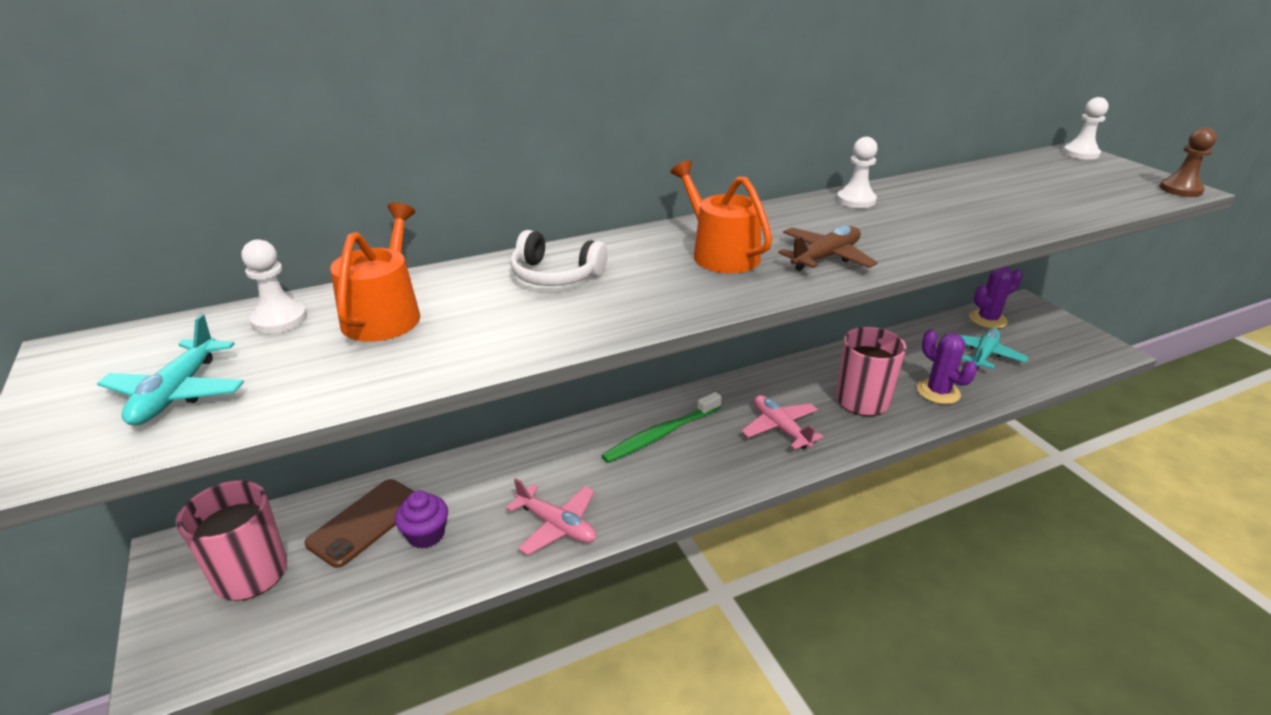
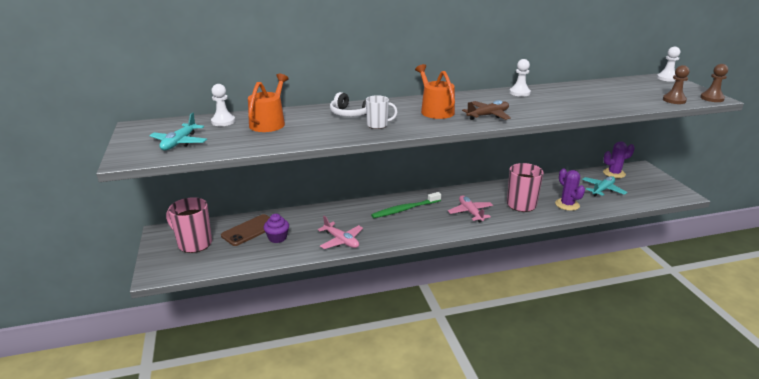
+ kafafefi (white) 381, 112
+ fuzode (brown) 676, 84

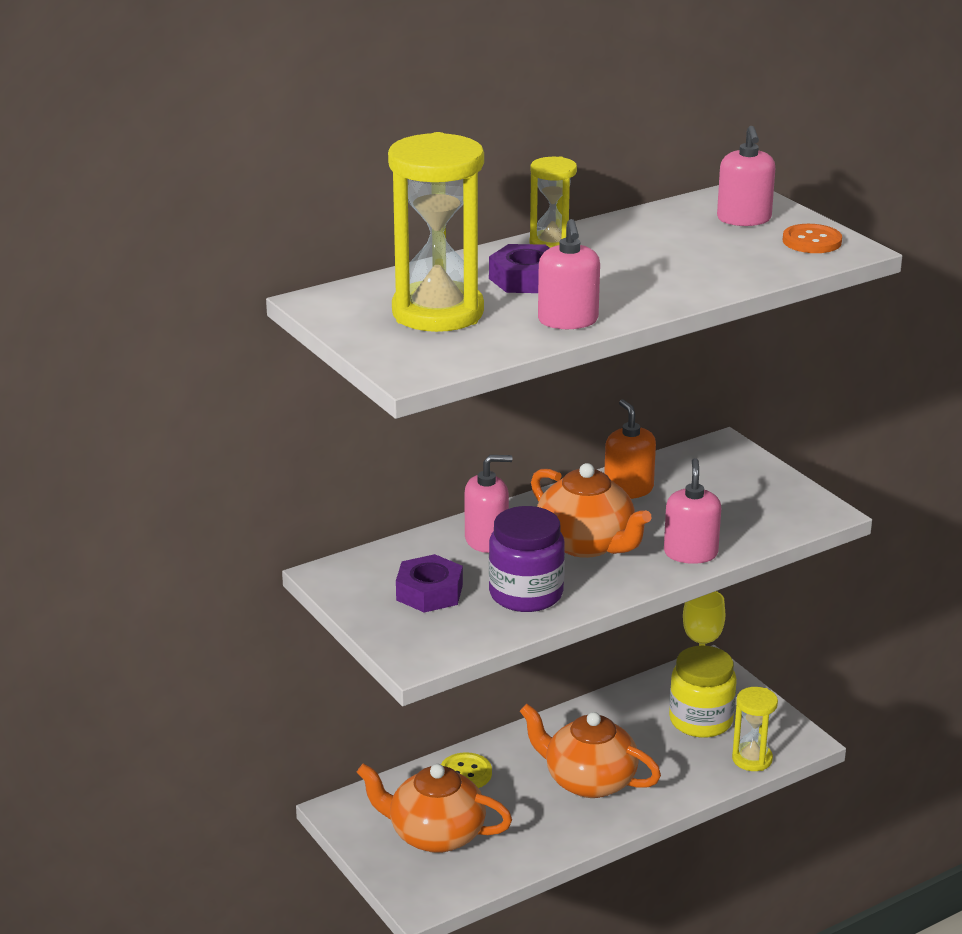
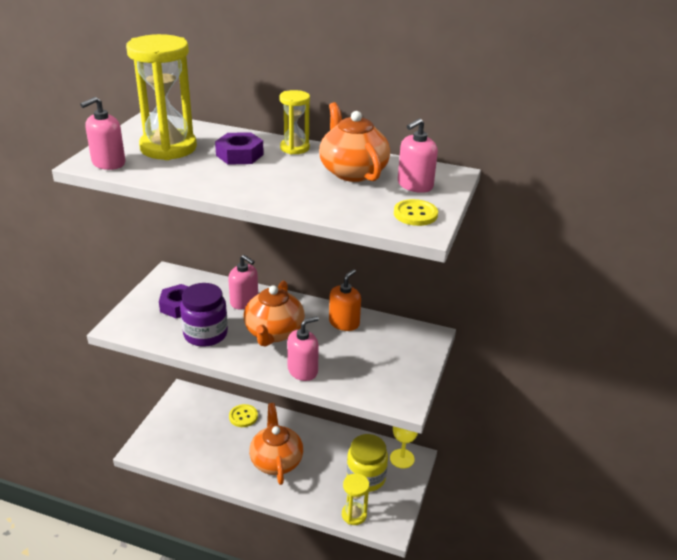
~ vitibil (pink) 569, 274 to 102, 133
~ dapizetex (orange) 434, 808 to 354, 142
~ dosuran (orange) 812, 238 to dosuran (yellow) 416, 212

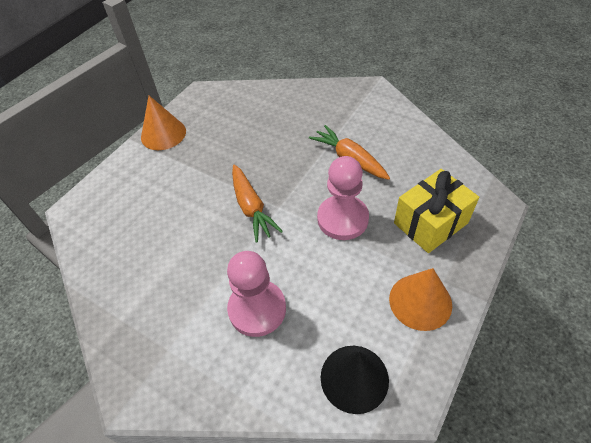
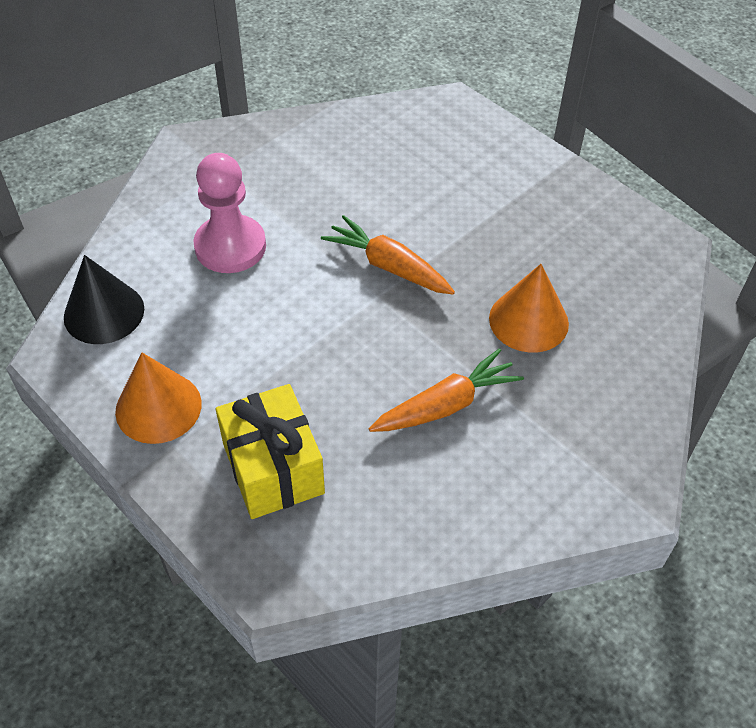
~ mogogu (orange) 257, 204 = 388, 254 45 degrees clockwise
~ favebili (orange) 163, 123 to 529, 308
- fuzode (pink) 343, 198

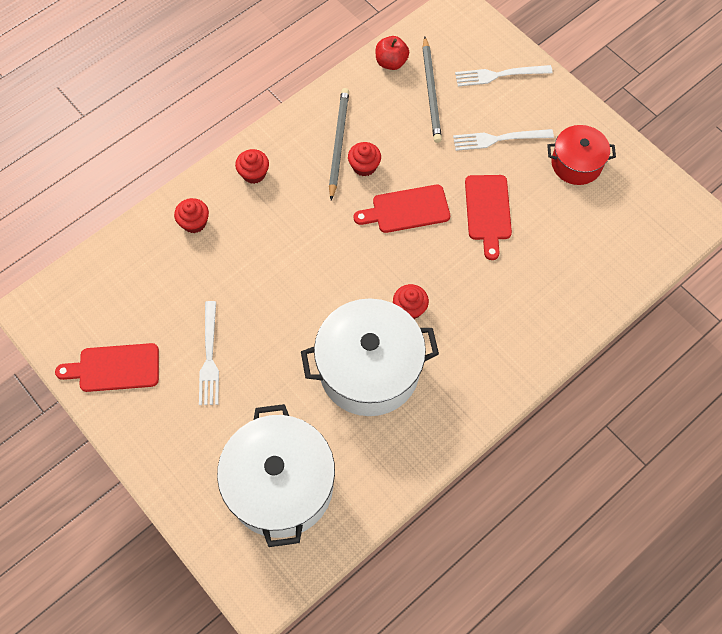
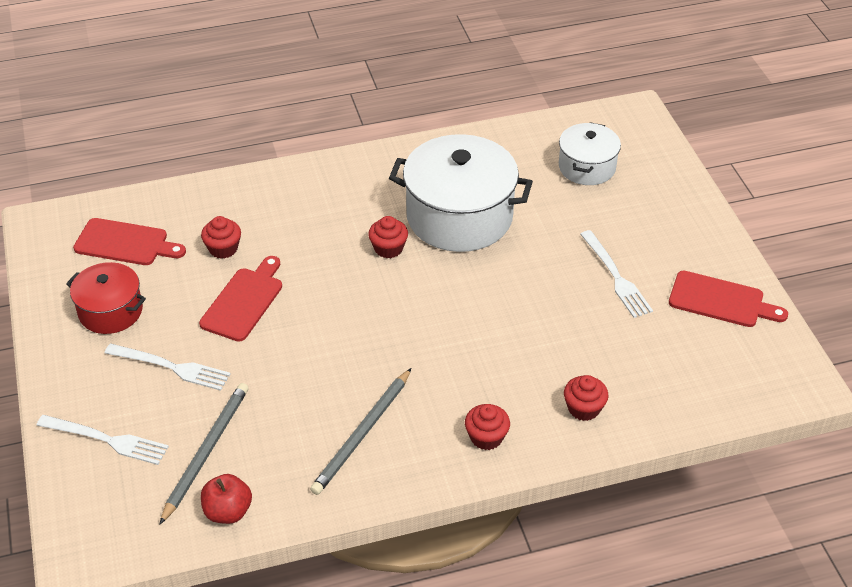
~ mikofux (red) 402, 209 to 129, 241
~ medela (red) 364, 159 to 221, 237
~ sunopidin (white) 276, 475 = 590, 153 x0.56
~ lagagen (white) 209, 353 = 616, 274 135 degrees clockwise

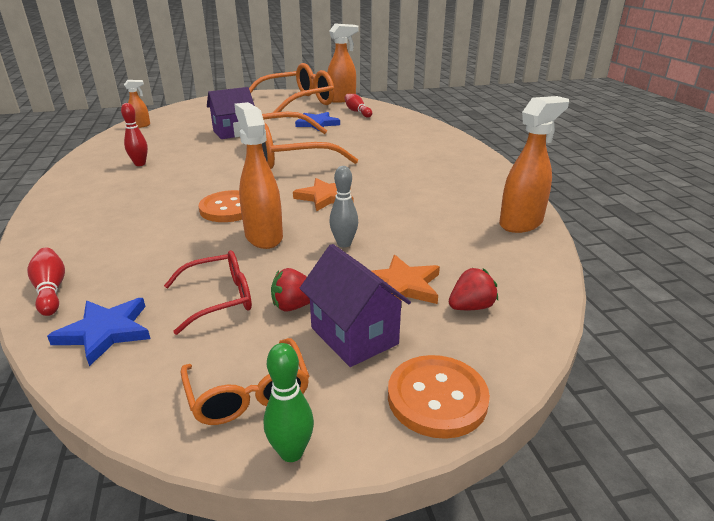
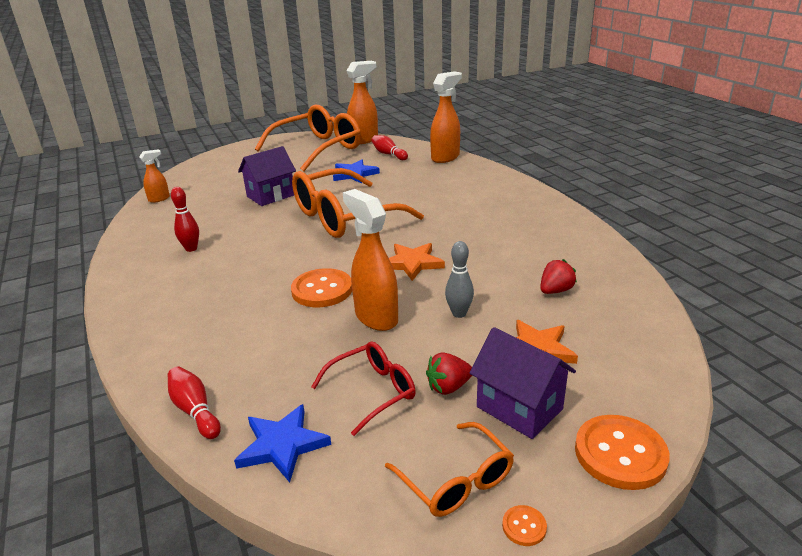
~ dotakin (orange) 534, 164 to 446, 117
~ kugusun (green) 289, 402 to dosuran (orange) 524, 525
~ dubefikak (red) 473, 289 to 558, 276

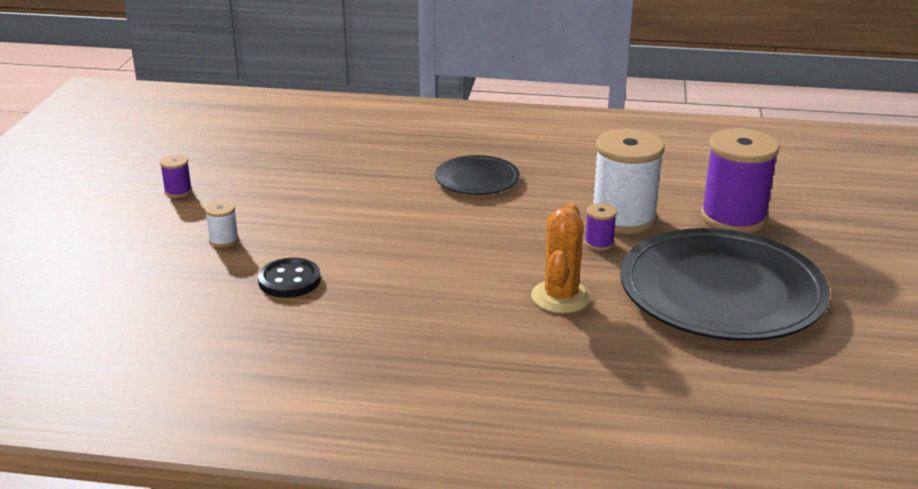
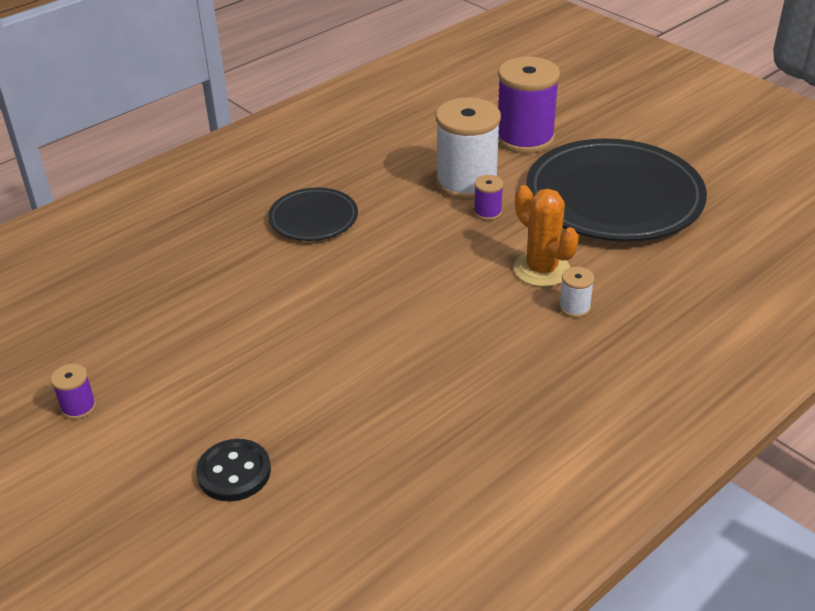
~ dosuran (black) 289, 278 to 233, 470
~ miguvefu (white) 222, 223 to 576, 292

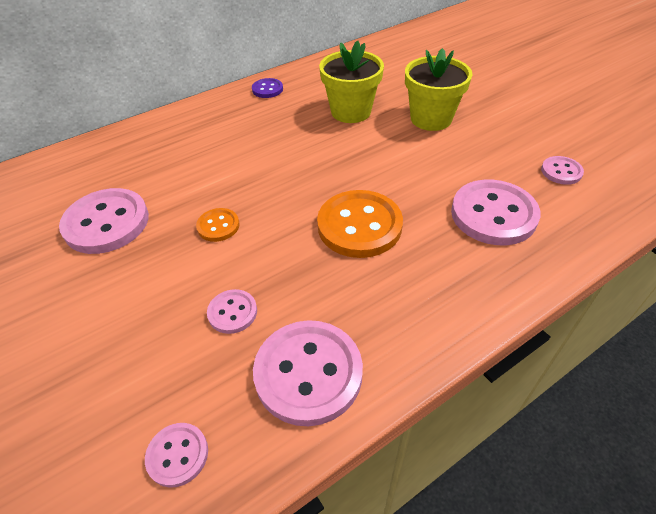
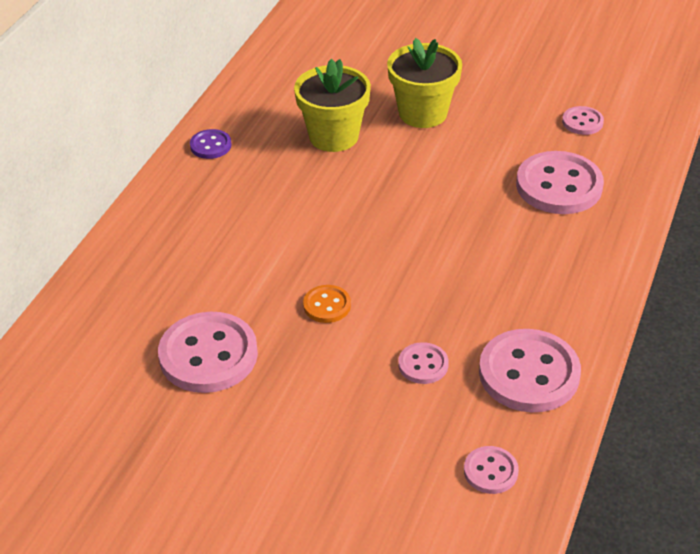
- dosuran (orange) 360, 224

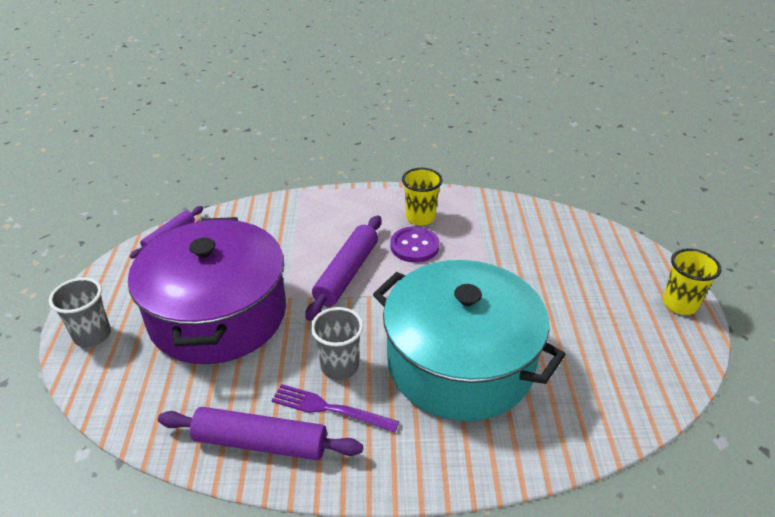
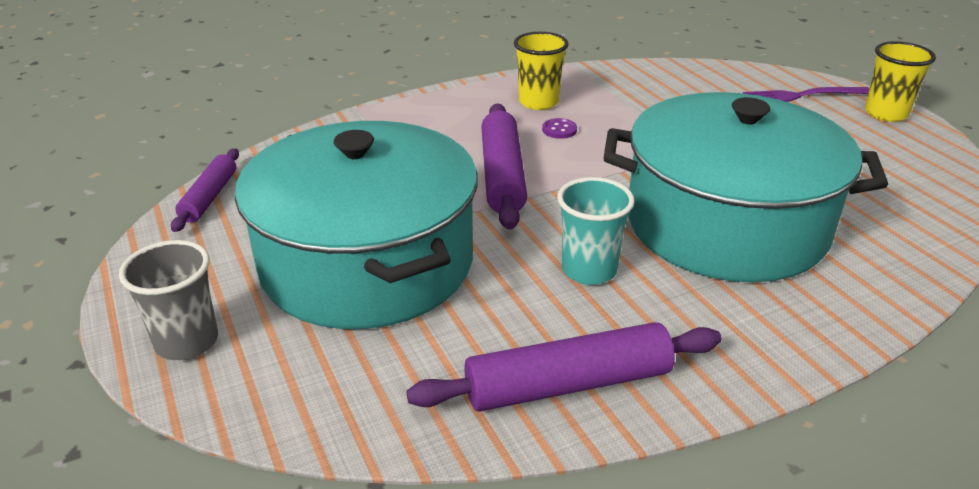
~ sunopidin (purple) 207, 290 to sunopidin (turquoise) 356, 225
~ dosuran (purple) 415, 244 = 559, 128 x0.52
~ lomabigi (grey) 337, 343 to lomabigi (turquoise) 596, 231
~ lagagen (purple) 335, 408 to 806, 94

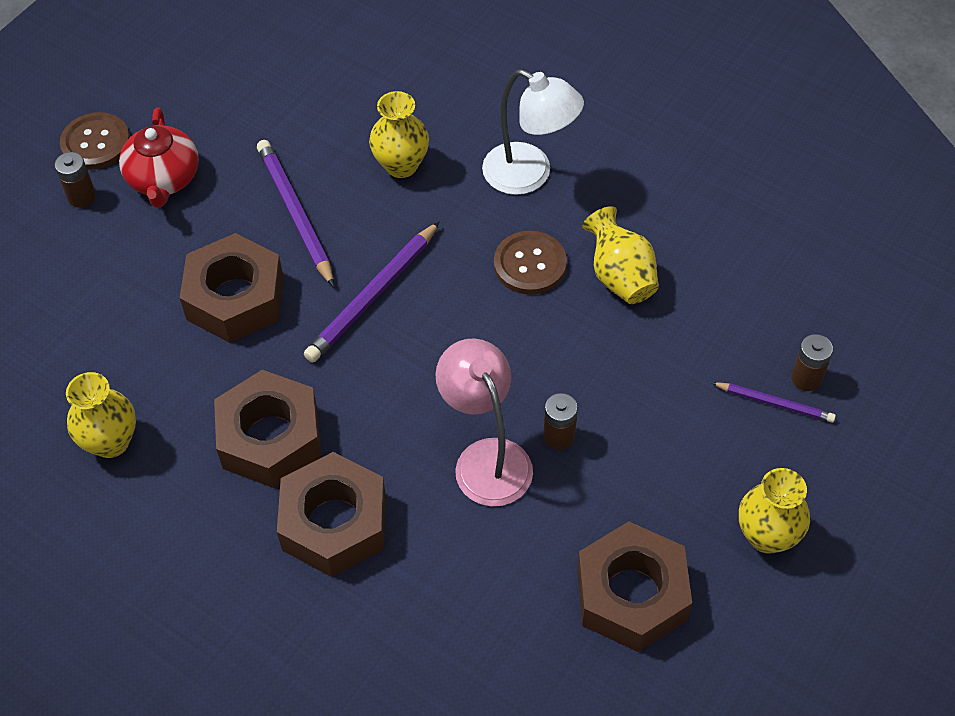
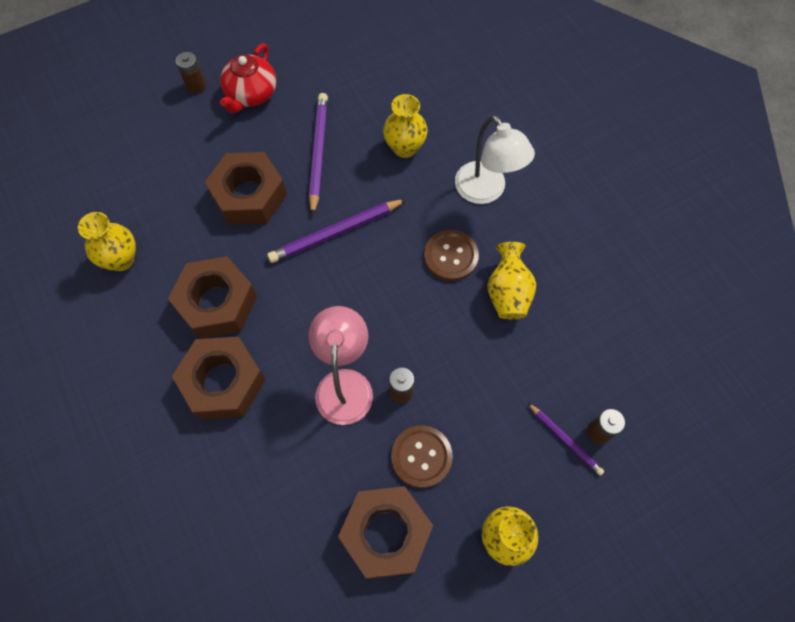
~ dosuran (brown) 95, 141 to 422, 456

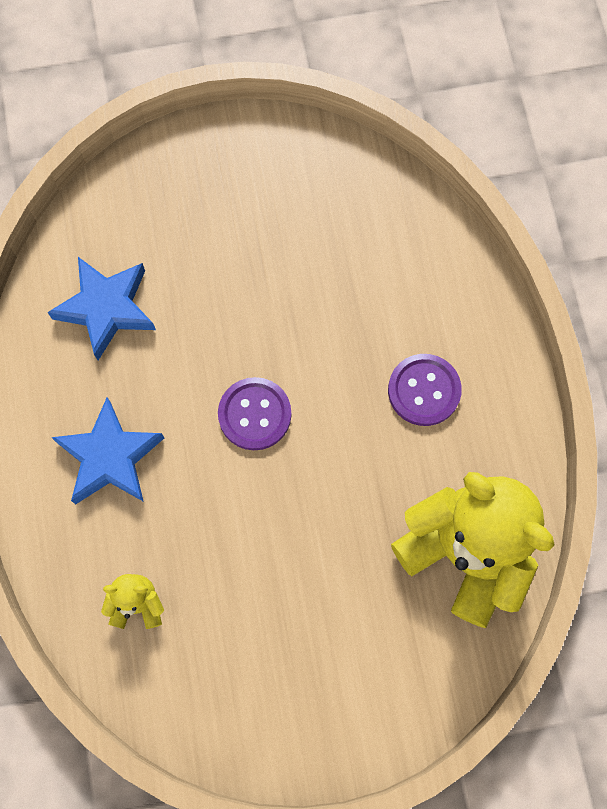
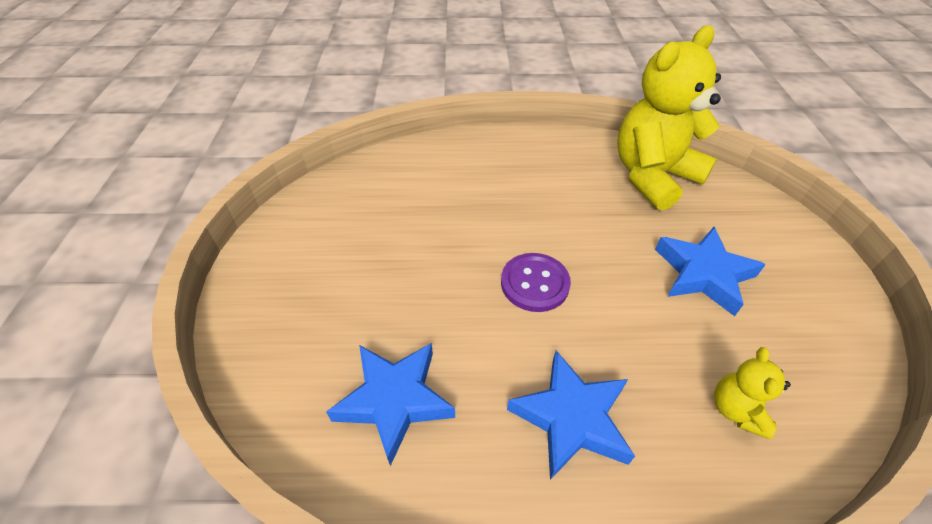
+ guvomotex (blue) 710, 271
- dosuran (purple) 425, 390

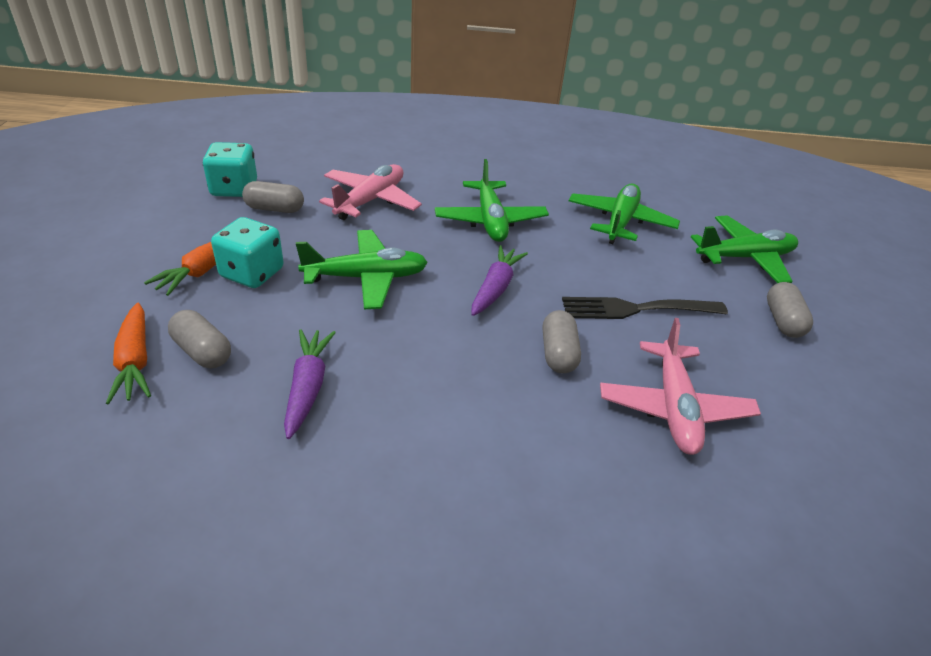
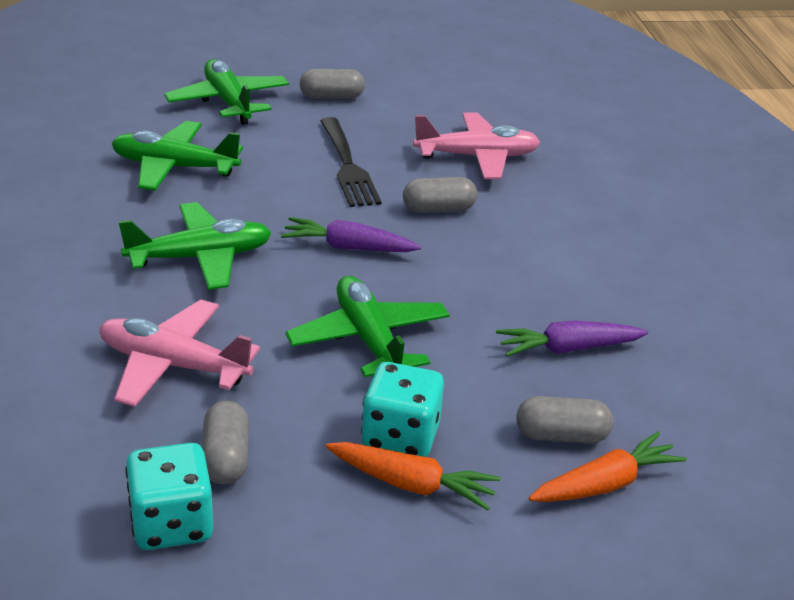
~ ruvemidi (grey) 199, 339 = 564, 419 60 degrees clockwise

